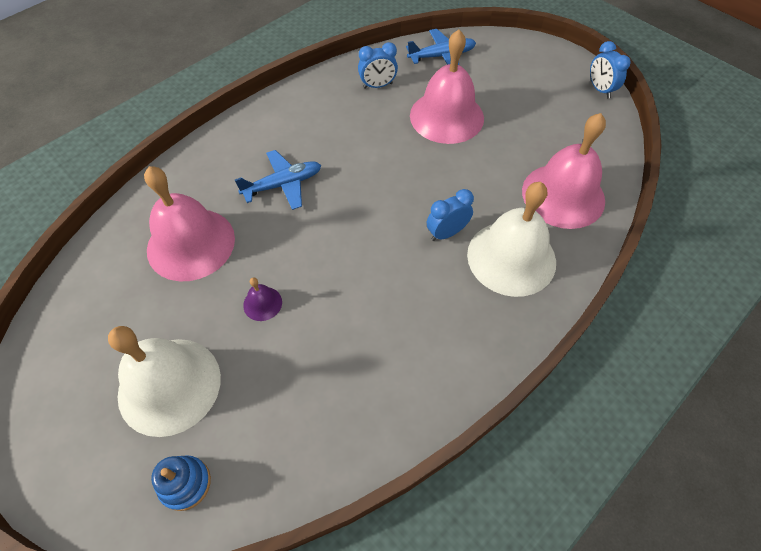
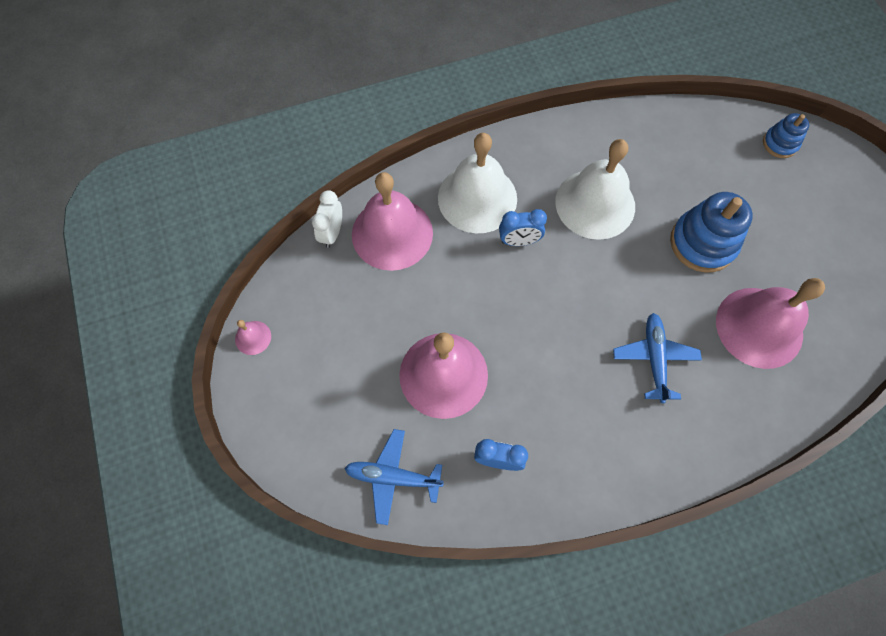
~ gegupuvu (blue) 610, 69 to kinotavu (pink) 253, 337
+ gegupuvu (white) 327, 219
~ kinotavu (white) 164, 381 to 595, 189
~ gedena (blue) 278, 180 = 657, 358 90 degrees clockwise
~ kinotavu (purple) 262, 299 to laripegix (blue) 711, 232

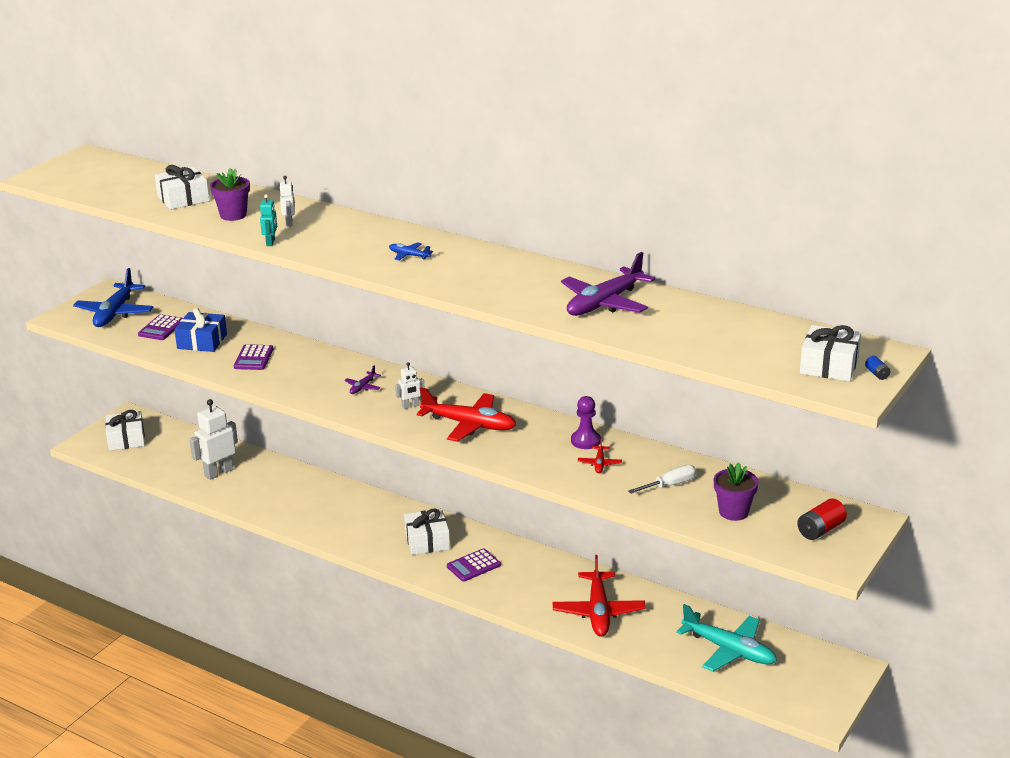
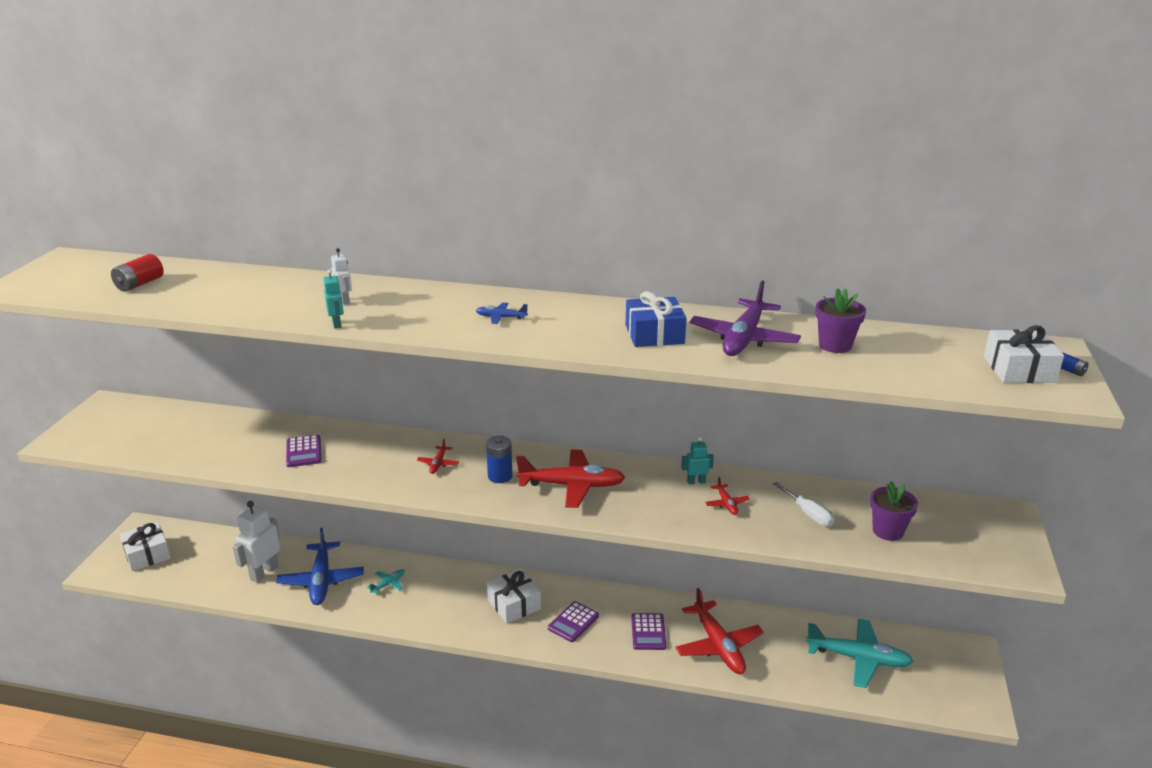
~ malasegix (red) 822, 519 to 137, 273
~ gedena (blue) 113, 297 to 320, 566
+ gedena (turquoise) 386, 581
~ gedena (purple) 362, 379 to gedena (red) 438, 456
~ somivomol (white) 409, 385 to malasegix (blue) 499, 459
~ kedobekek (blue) 200, 330 to 656, 319
~ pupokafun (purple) 160, 327 to 648, 631
~ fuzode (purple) 586, 422 to somivomol (turquoise) 697, 460
~ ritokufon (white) 662, 479 = 804, 504 105 degrees clockwise
~ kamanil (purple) 230, 194 to 840, 320
- kedobekek (white) 182, 187

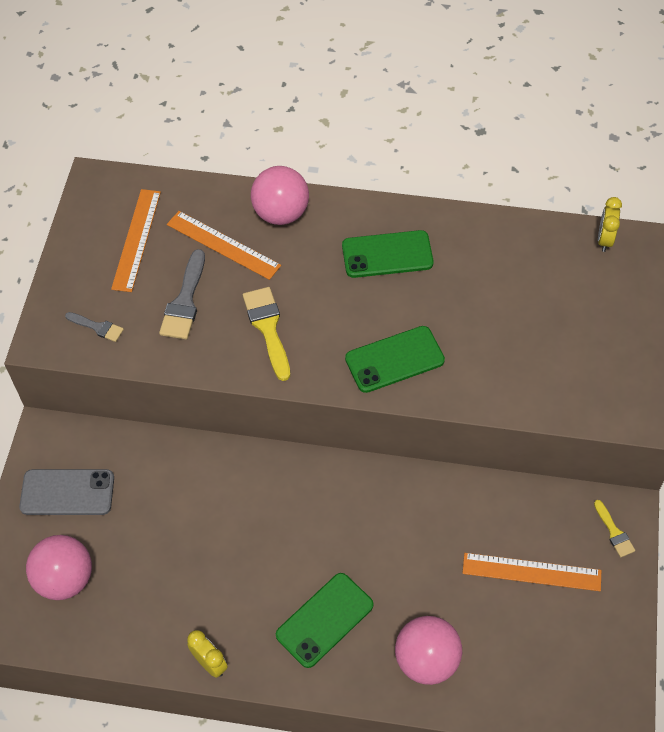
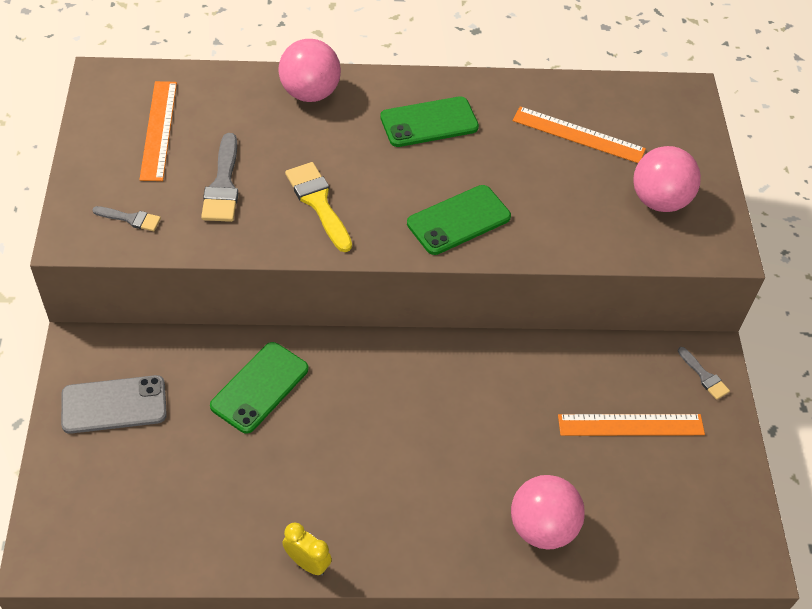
~ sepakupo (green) 325, 620 to 259, 388
~ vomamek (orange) 224, 245 to 579, 134
~ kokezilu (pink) 59, 567 to 667, 179
~ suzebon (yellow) 614, 528 to suzebon (grey) 704, 373
- gegupuvu (yellow) 610, 224

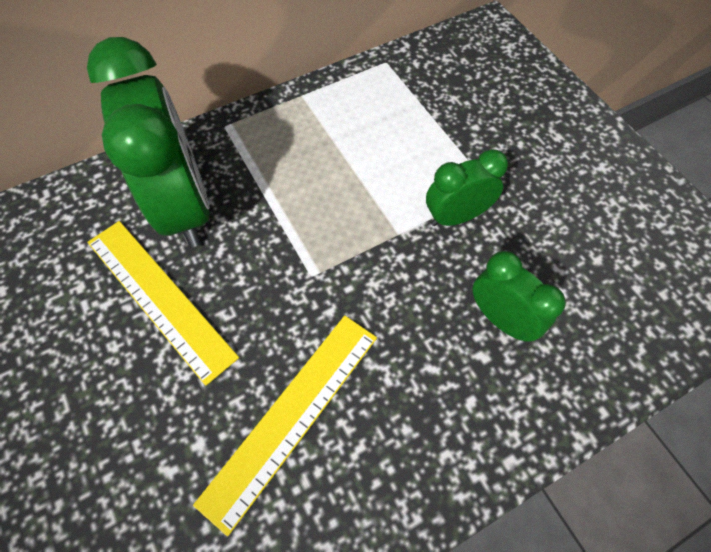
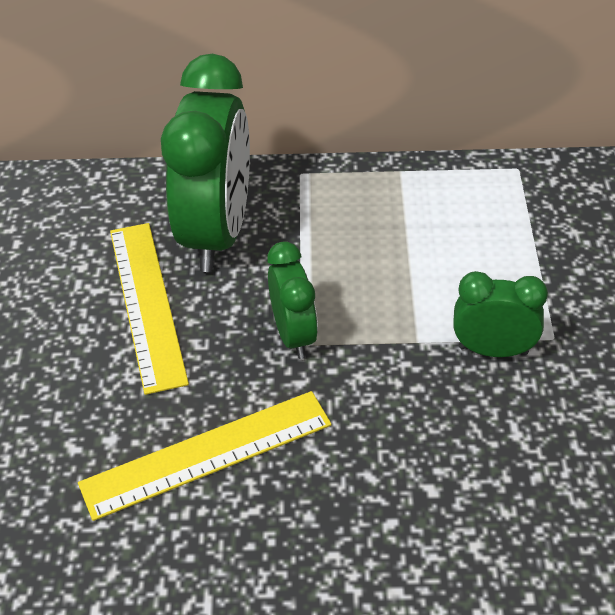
~ gegupuvu (green) 519, 296 to 292, 300

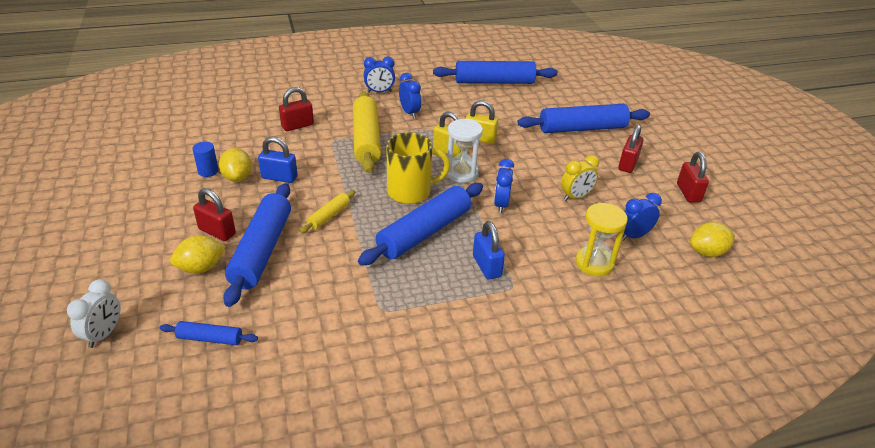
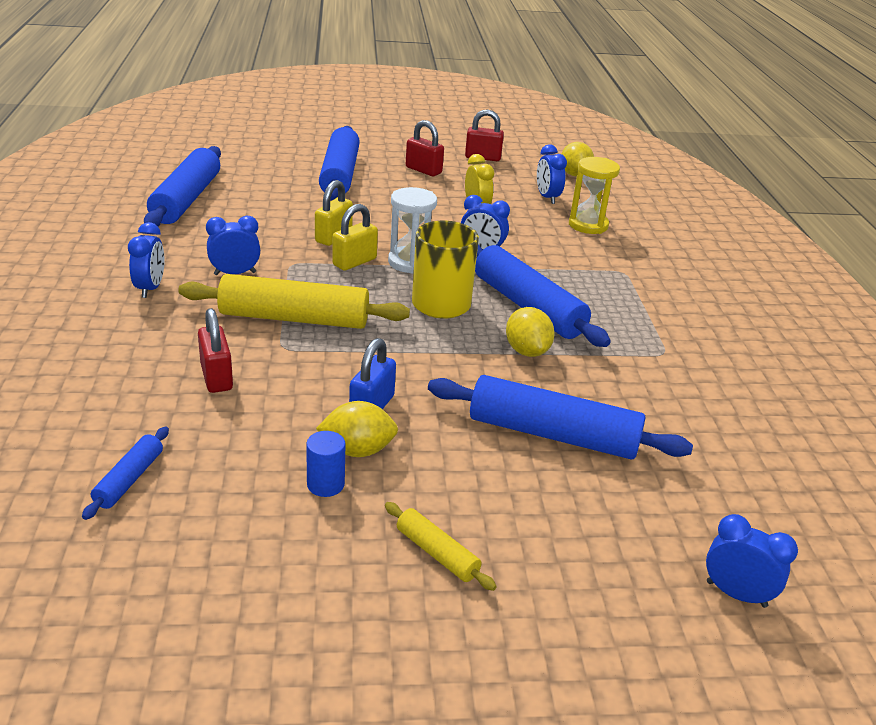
~ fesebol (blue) 209, 333 to 125, 473
~ fesebol (yellow) 327, 211 to 441, 546
~ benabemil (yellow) 198, 254 to 530, 332
~ gegupuvu (white) 93, 313 to gegupuvu (blue) 752, 561
- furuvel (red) 214, 214
- furuvel (blue) 489, 250

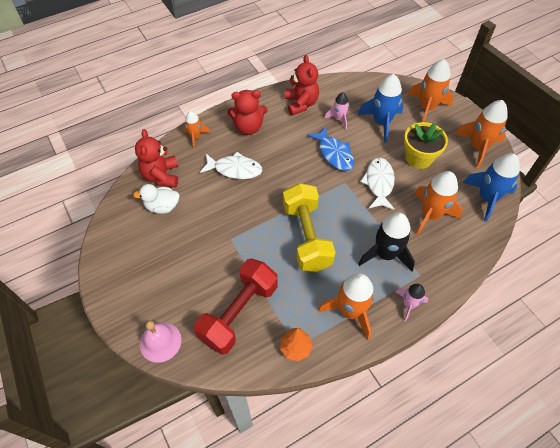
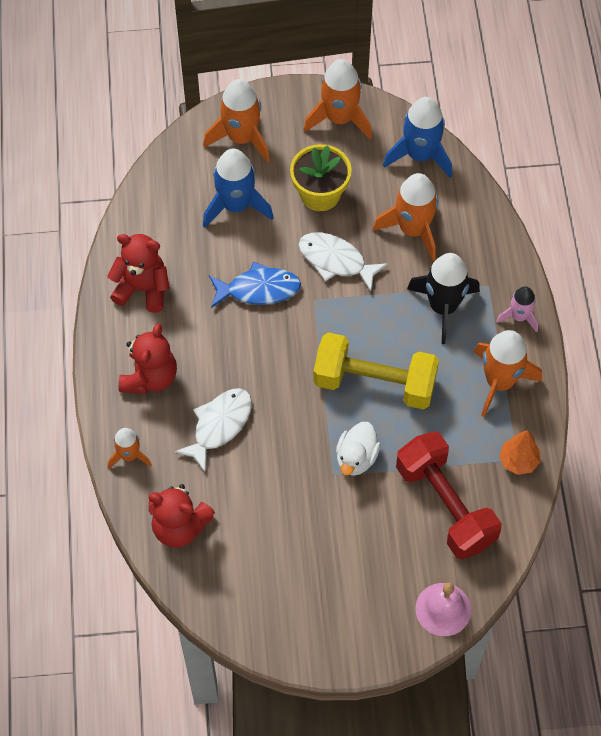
~ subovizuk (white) 156, 199 to 358, 449
- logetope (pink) 336, 110

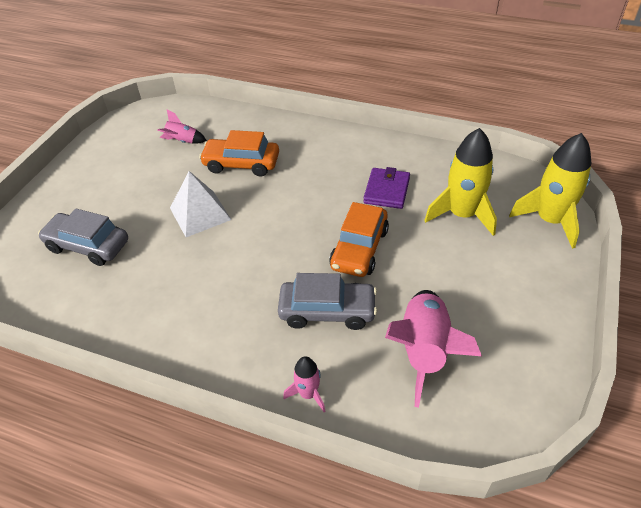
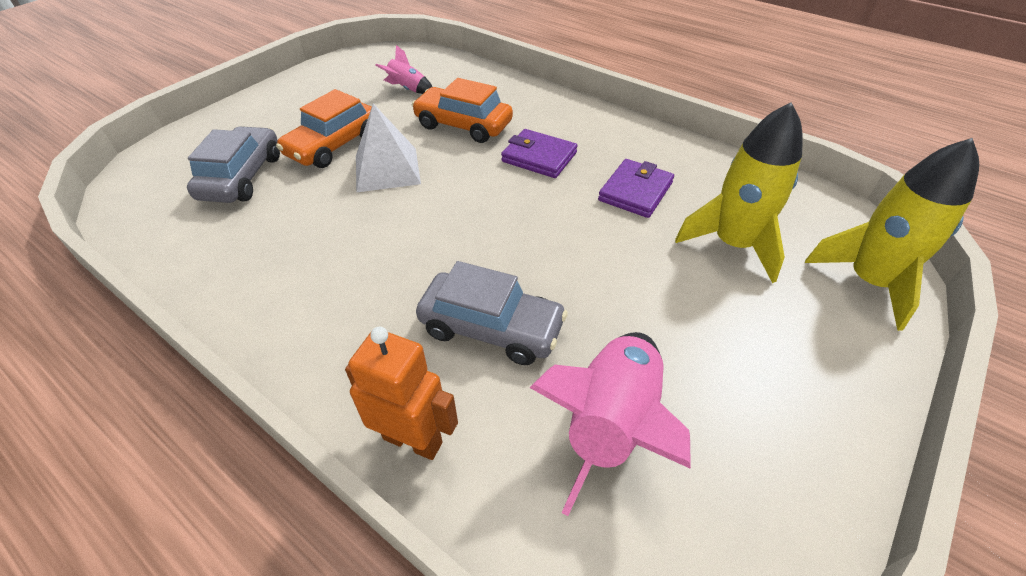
~ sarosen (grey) 83, 237 = 233, 164 60 degrees clockwise
~ sarosen (orange) 359, 239 to 324, 128
~ logetope (pink) 304, 384 to somivomol (orange) 401, 393
+ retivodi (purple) 539, 153

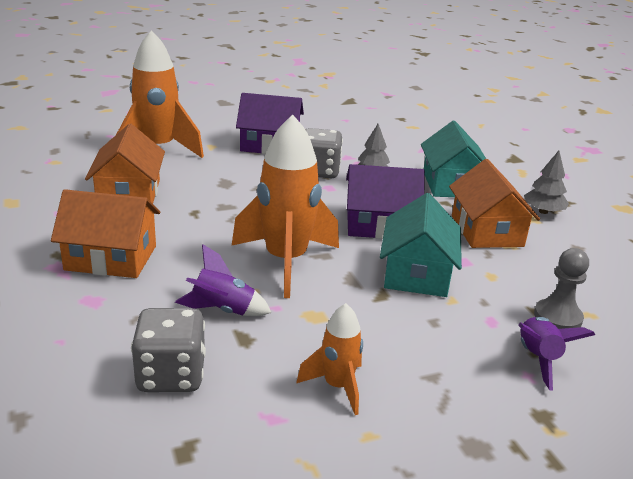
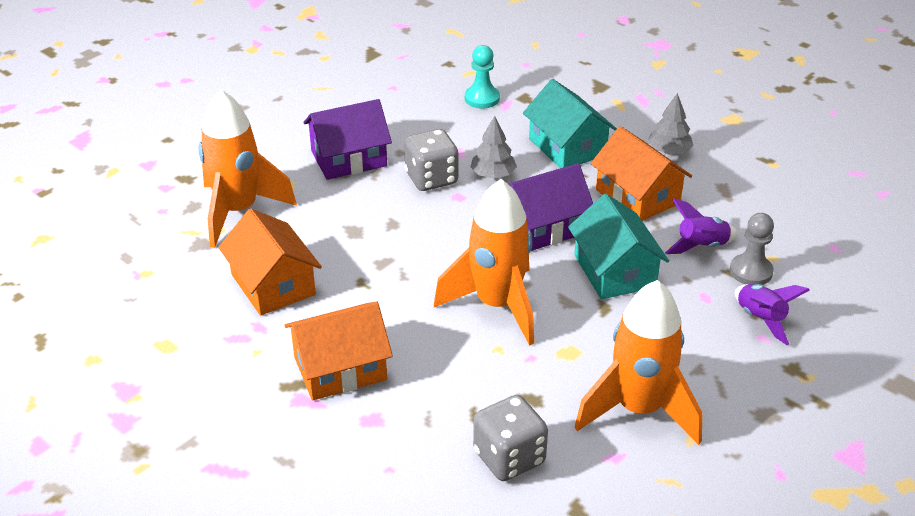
+ fuzode (turquoise) 482, 77
~ logetope (orange) 329, 359 = 638, 362 x1.93
~ logetope (purple) 223, 280 to 701, 226

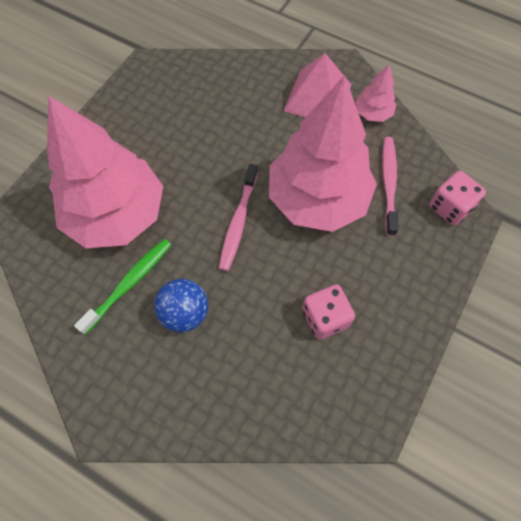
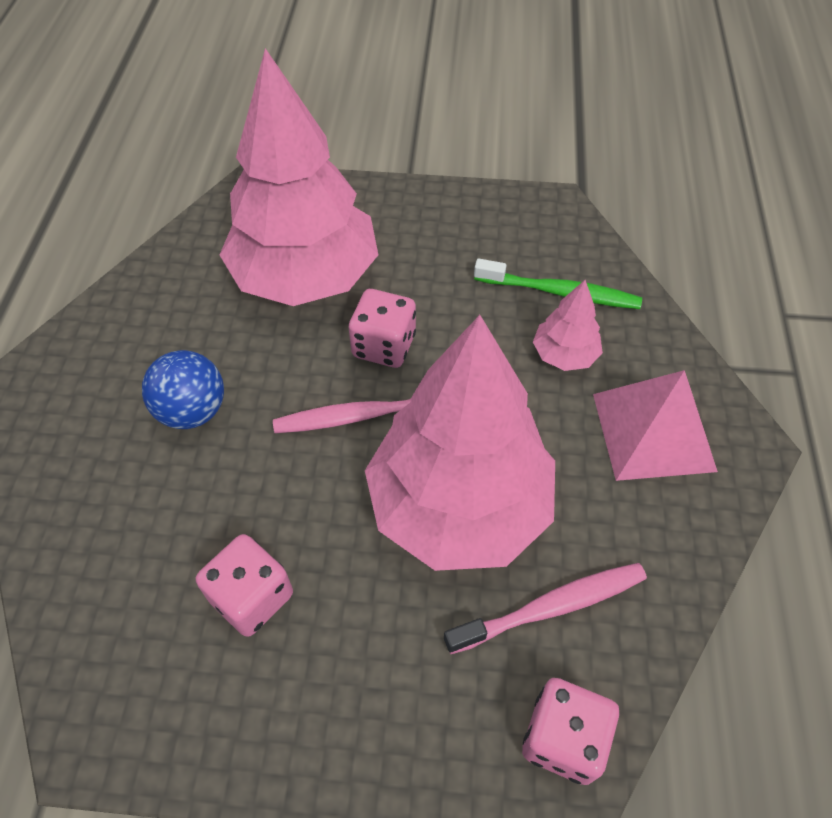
+ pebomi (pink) 382, 328
~ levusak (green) 122, 287 to 558, 283
~ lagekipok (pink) 375, 93 to 568, 325

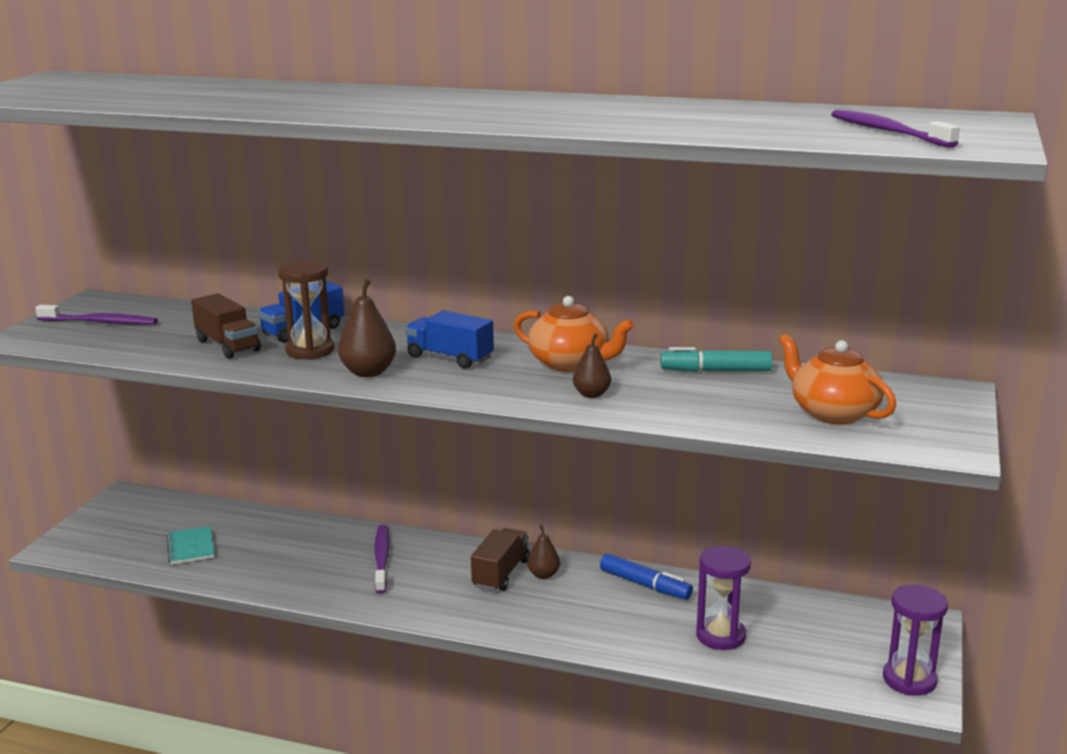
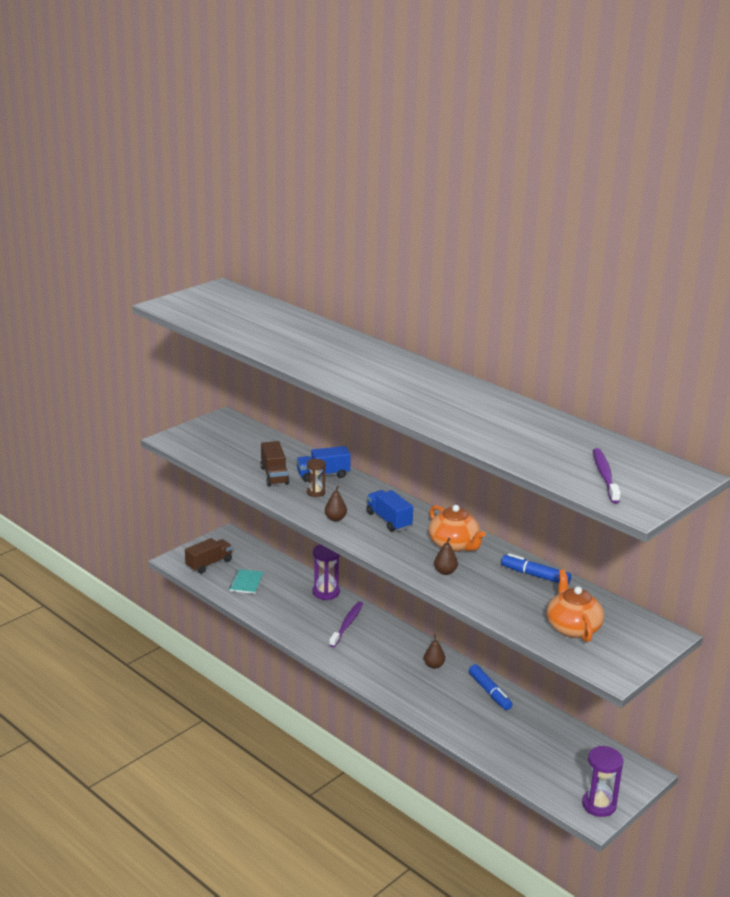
~ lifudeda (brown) 500, 559 to 208, 556
~ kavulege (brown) 306, 310 = 316, 478 x0.62
~ kavulege (purple) 723, 598 to 326, 572
~ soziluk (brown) 367, 328 = 336, 503 x0.64
~ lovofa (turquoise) 716, 359 to lovofa (blue) 536, 569
- levusak (purple) 96, 314

